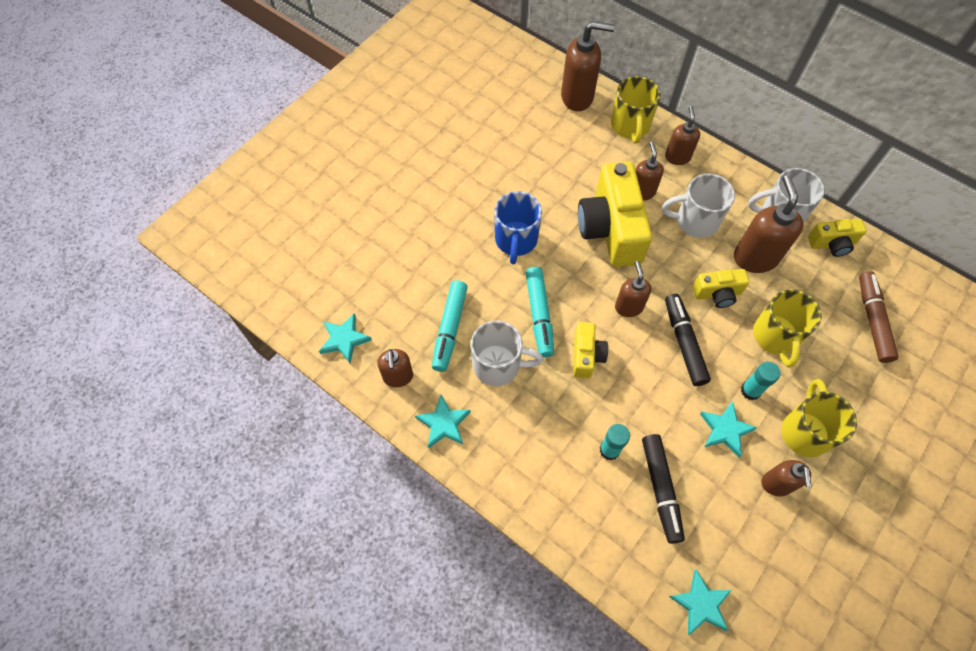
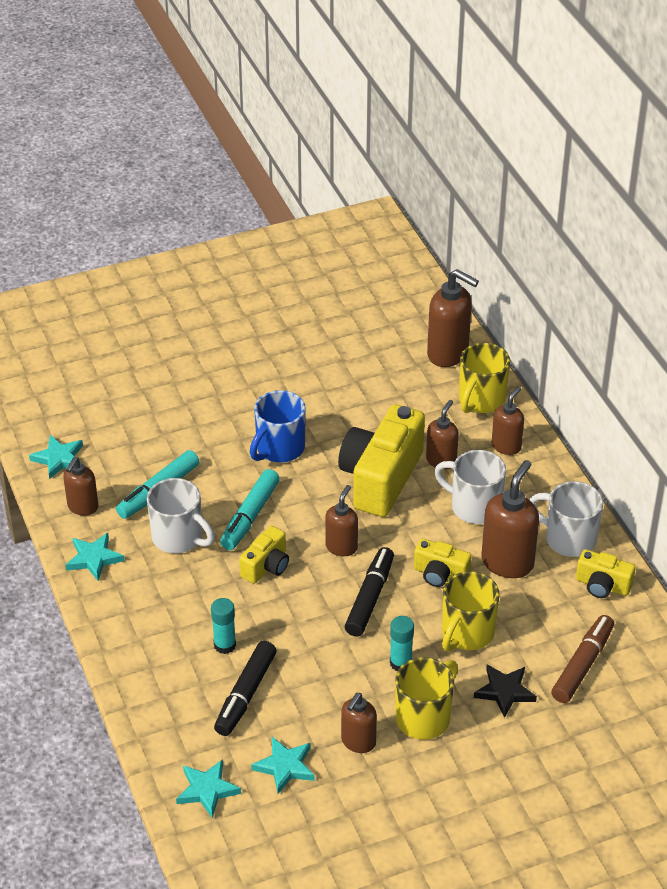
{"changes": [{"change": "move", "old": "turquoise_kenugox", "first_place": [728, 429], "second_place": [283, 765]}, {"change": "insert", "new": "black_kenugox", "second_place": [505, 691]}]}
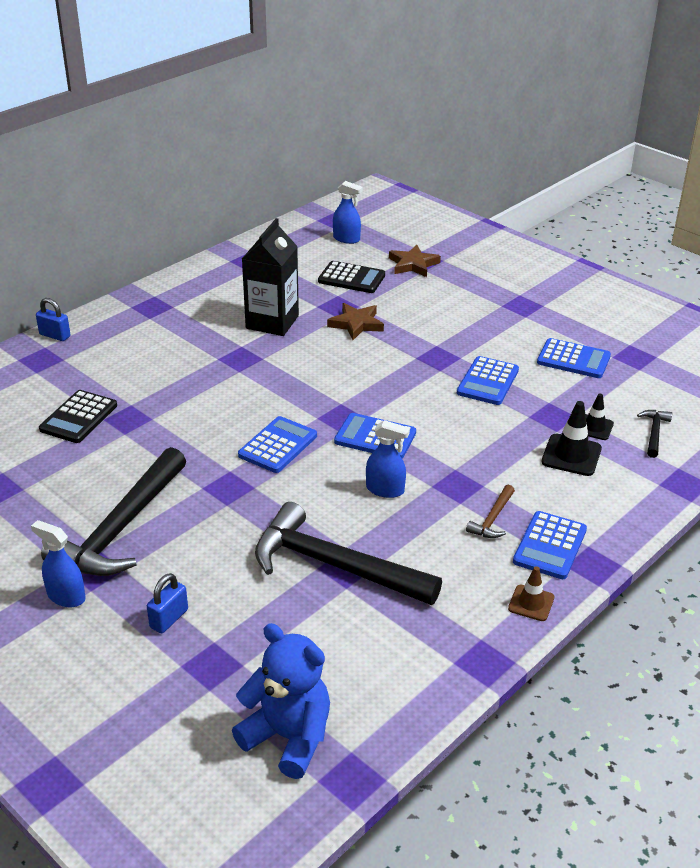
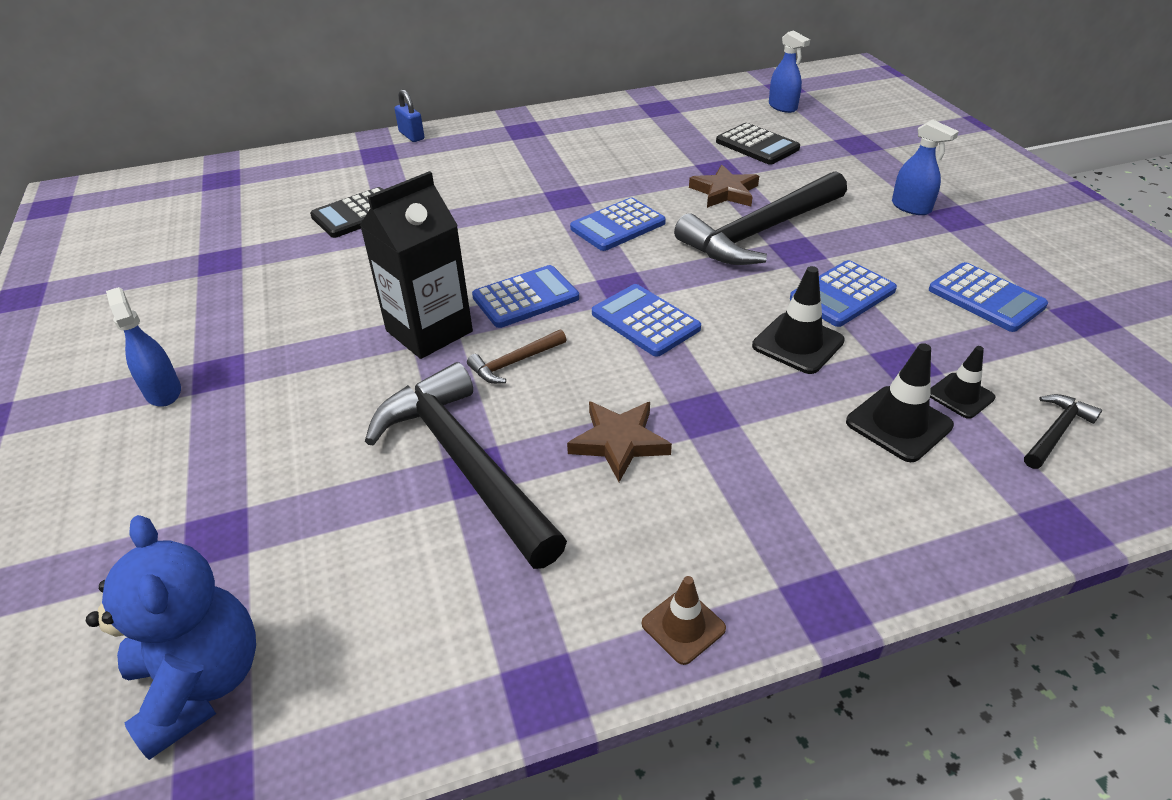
{"changes": [{"change": "move", "old": "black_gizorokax", "first_place": [270, 277], "second_place": [416, 265]}, {"change": "move", "old": "brown_kenugox", "first_place": [415, 261], "second_place": [619, 441]}, {"change": "move", "old": "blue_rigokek", "first_place": [388, 459], "second_place": [925, 167]}, {"change": "move", "old": "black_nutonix", "first_place": [113, 511], "second_place": [760, 218]}, {"change": "move", "old": "brown_nutonix", "first_place": [490, 511], "second_place": [517, 356]}, {"change": "move", "old": "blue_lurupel", "first_place": [550, 545], "second_place": [618, 224]}, {"change": "delete", "old": "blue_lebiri", "first_place": [167, 603]}, {"change": "insert", "new": "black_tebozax", "second_place": [798, 320]}]}
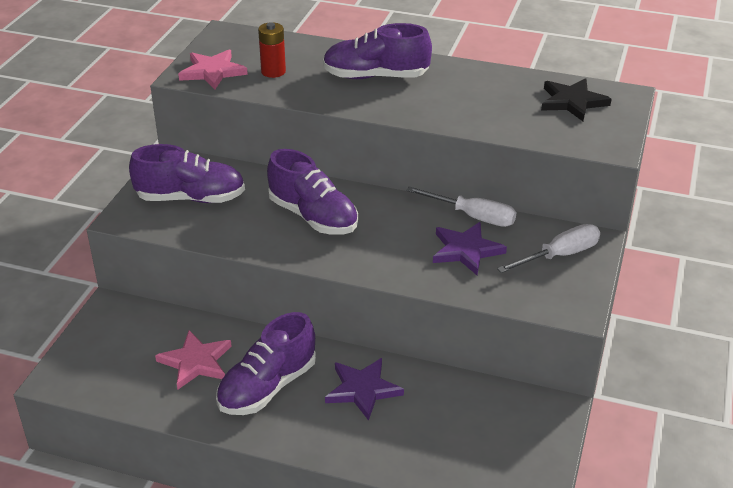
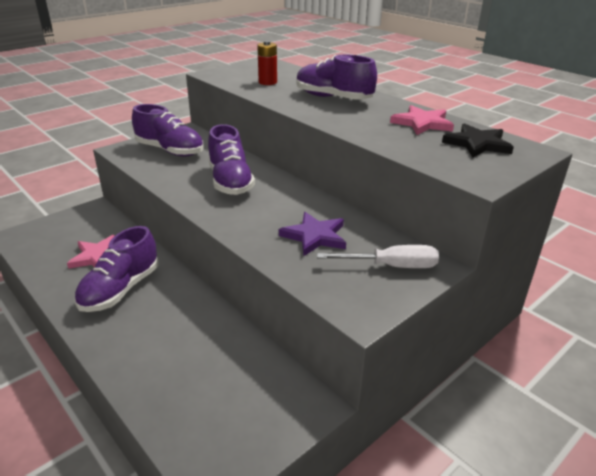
{"changes": [{"change": "move", "old": "pink_kenugox", "first_place": [213, 69], "second_place": [422, 120]}, {"change": "delete", "old": "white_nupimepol", "first_place": [461, 206]}, {"change": "rotate", "old": "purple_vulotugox", "first_place": [266, 363], "second_place": [116, 269], "degrees": -45}, {"change": "delete", "old": "purple_kenugox", "first_place": [364, 389]}]}
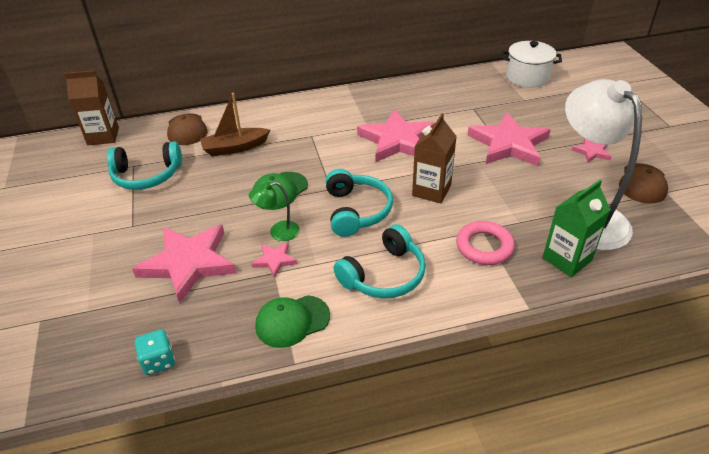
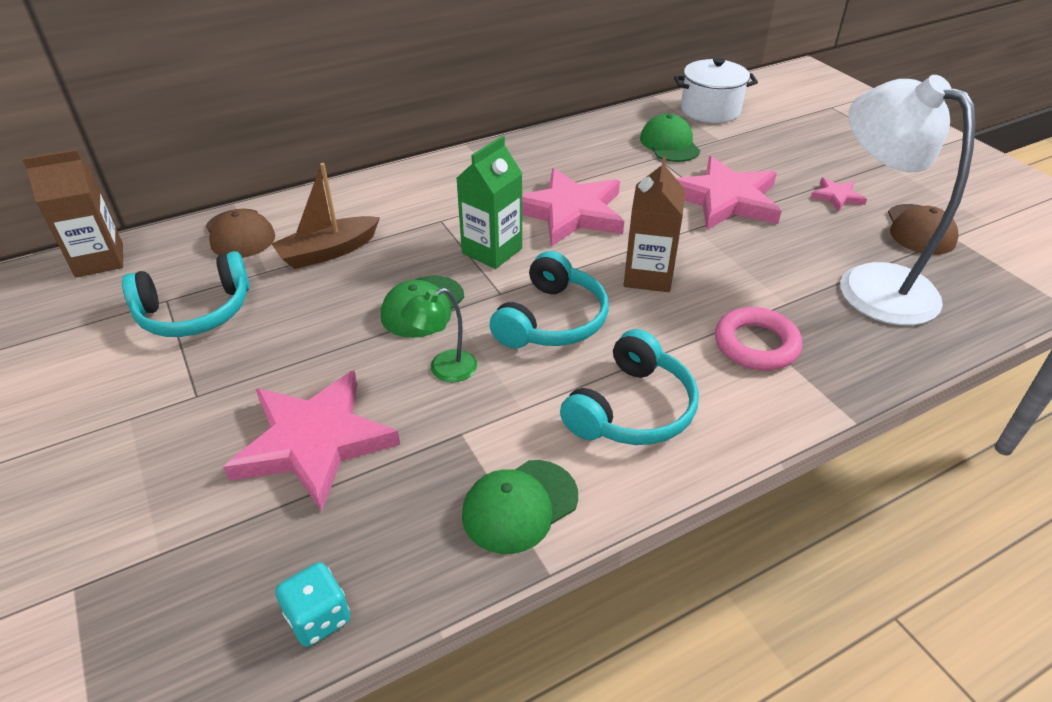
{"changes": [{"change": "rotate", "old": "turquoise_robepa", "first_place": [359, 203], "second_place": [549, 299], "degrees": 45}, {"change": "move", "old": "green_gizorokax", "first_place": [577, 228], "second_place": [489, 202]}, {"change": "delete", "old": "pink_kenugox", "first_place": [274, 260]}, {"change": "insert", "new": "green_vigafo", "second_place": [670, 138]}]}
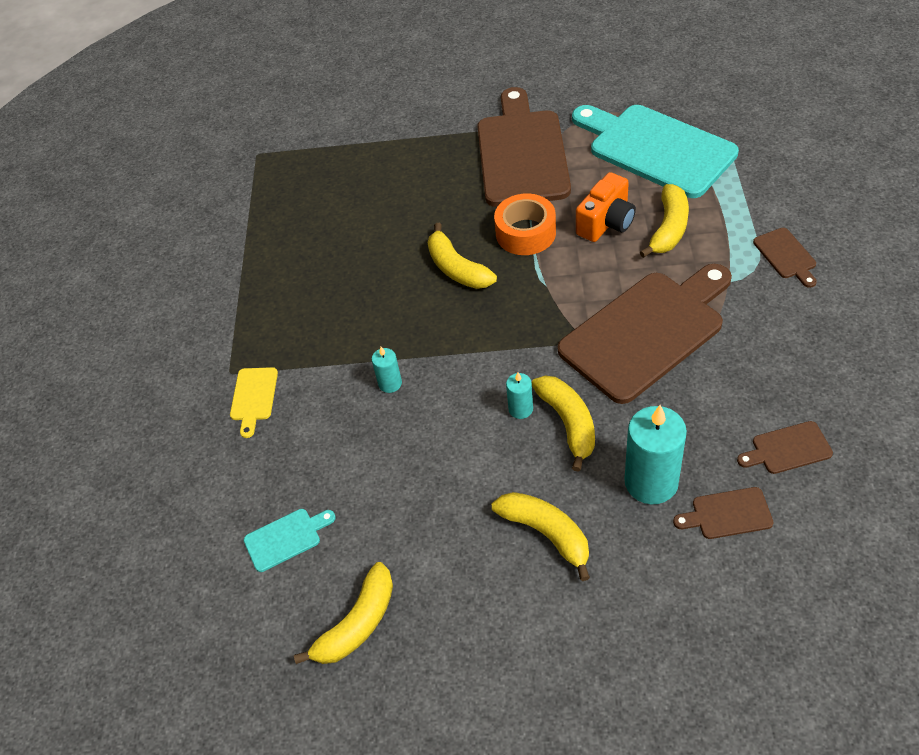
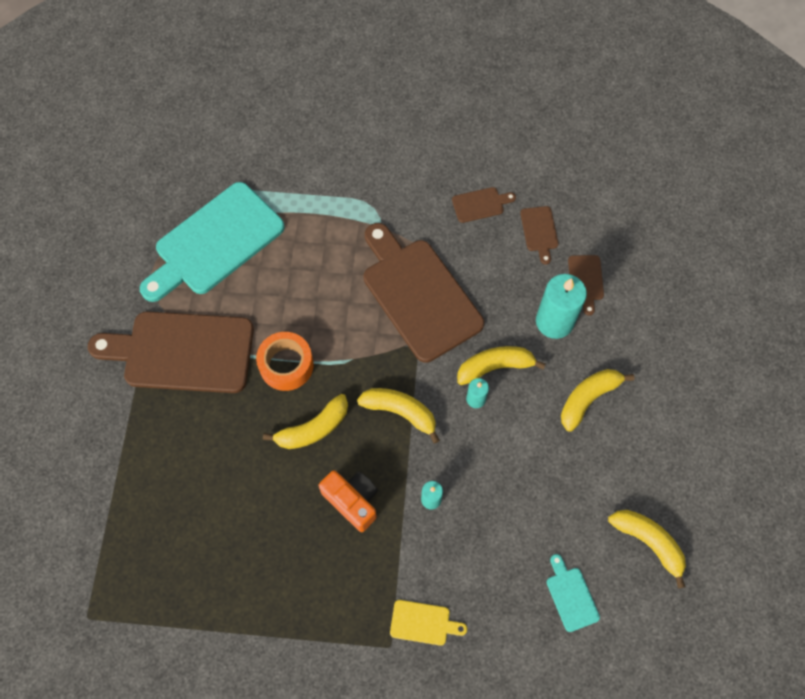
{"changes": [{"change": "move", "old": "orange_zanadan", "first_place": [606, 207], "second_place": [348, 501]}, {"change": "move", "old": "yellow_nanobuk", "first_place": [664, 221], "second_place": [398, 416]}, {"change": "move", "old": "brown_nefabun", "first_place": [785, 258], "second_place": [484, 205]}]}
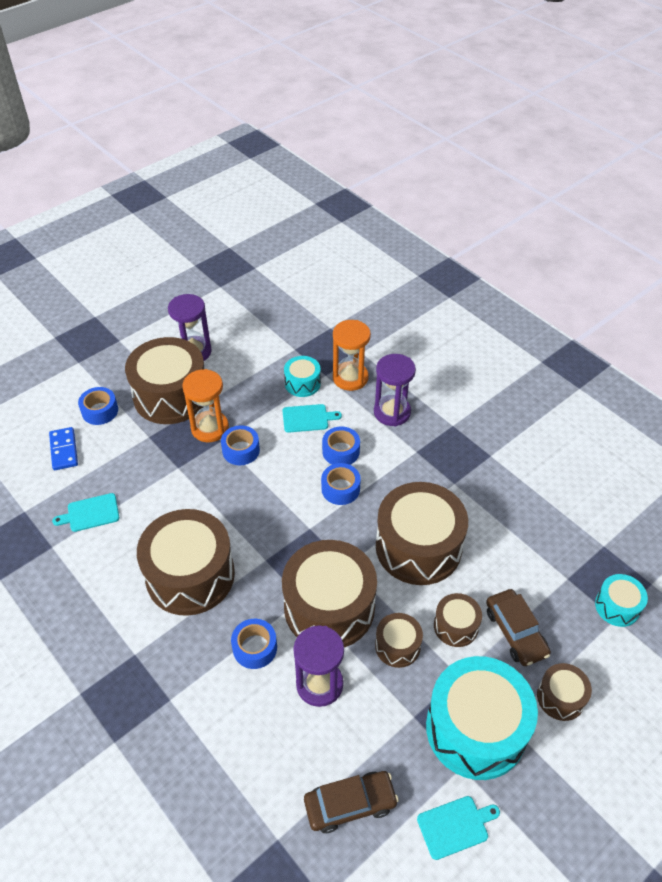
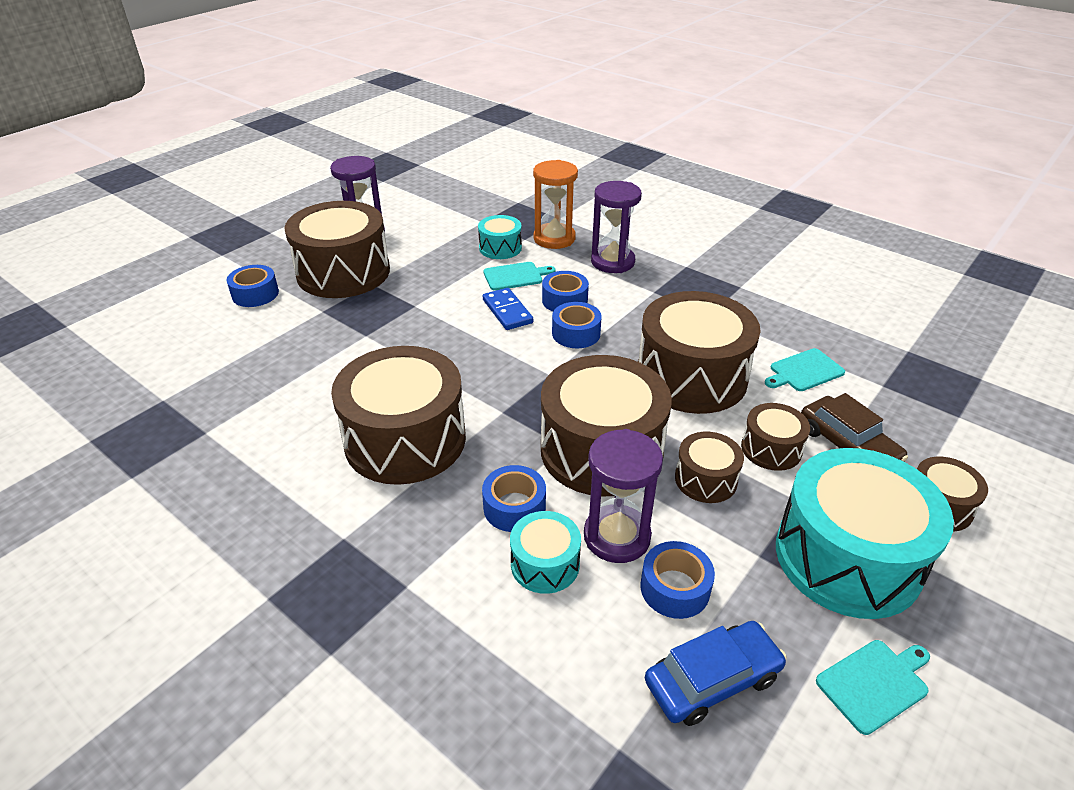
{"changes": [{"change": "delete", "old": "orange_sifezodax", "first_place": [205, 405]}, {"change": "move", "old": "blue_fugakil", "first_place": [240, 445], "second_place": [677, 580]}, {"change": "move", "old": "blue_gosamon", "first_place": [63, 448], "second_place": [508, 309]}, {"change": "move", "old": "turquoise_nefabun", "first_place": [86, 512], "second_place": [805, 369]}, {"change": "move", "old": "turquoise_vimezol", "first_place": [621, 600], "second_place": [545, 552]}, {"change": "recolor", "old": "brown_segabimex", "new": "blue_segabimex", "first_place": [351, 802], "second_place": [716, 673]}]}
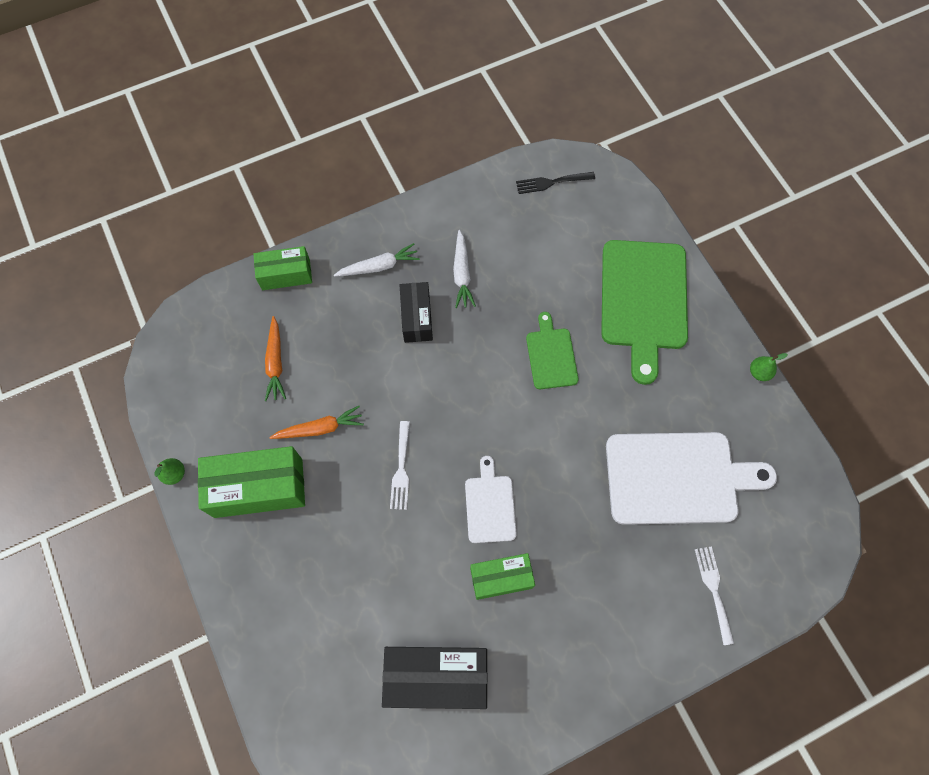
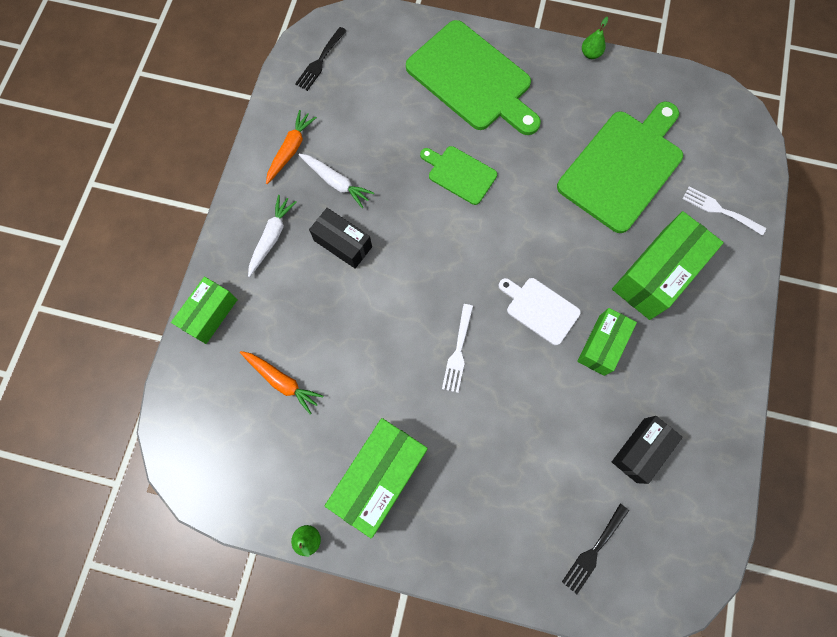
{"changes": [{"change": "move", "old": "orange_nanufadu", "first_place": [316, 422], "second_place": [291, 147]}, {"change": "rotate", "old": "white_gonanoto", "first_place": [400, 465], "second_place": [457, 348], "degrees": 60}, {"change": "recolor", "old": "white_nefabun", "new": "green_nefabun", "first_place": [691, 478], "second_place": [620, 167]}, {"change": "resize", "old": "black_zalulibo", "first_place": [435, 678], "second_place": [647, 450], "factor": 0.61}, {"change": "insert", "new": "green_zalulibo", "second_place": [668, 265]}, {"change": "insert", "new": "black_gonanoto", "second_place": [595, 549]}]}
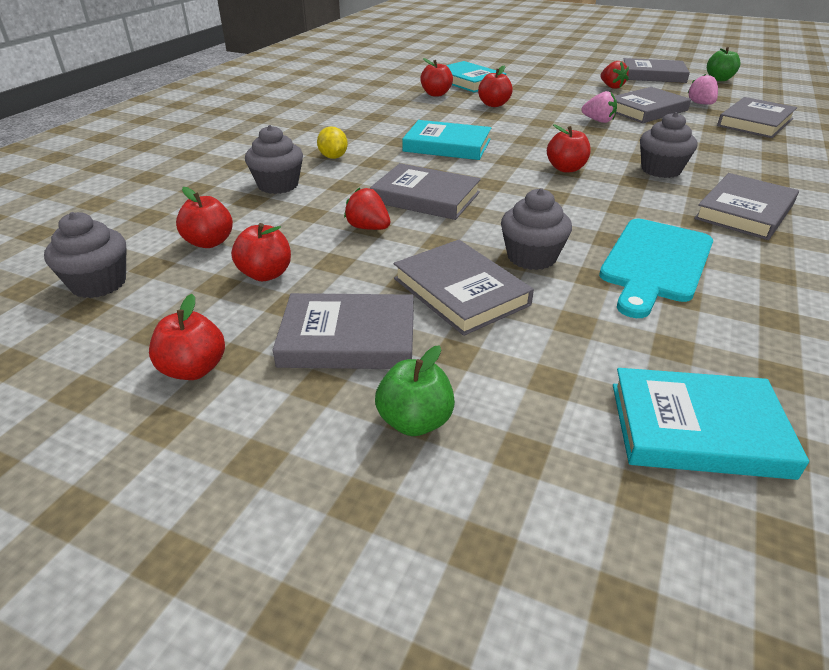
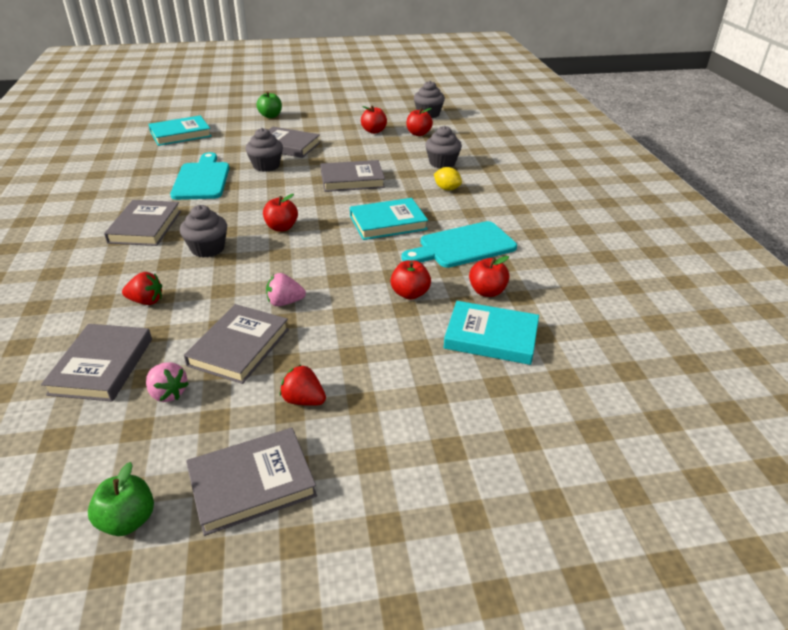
{"changes": [{"change": "move", "old": "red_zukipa", "first_place": [367, 209], "second_place": [142, 288]}, {"change": "delete", "old": "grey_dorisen", "first_place": [343, 331]}, {"change": "delete", "old": "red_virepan", "first_place": [187, 337]}, {"change": "insert", "new": "turquoise_nefabun", "second_place": [459, 244]}]}
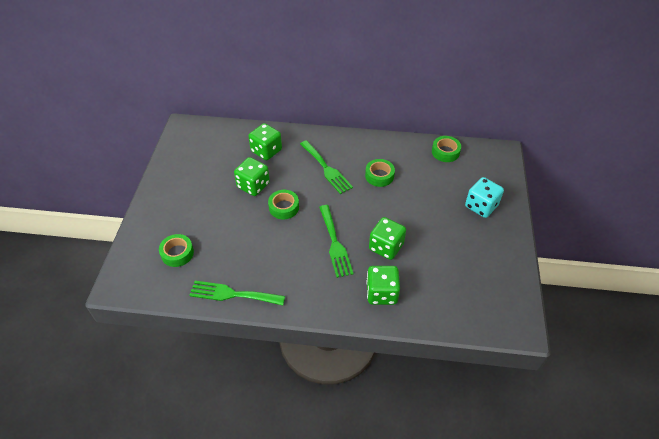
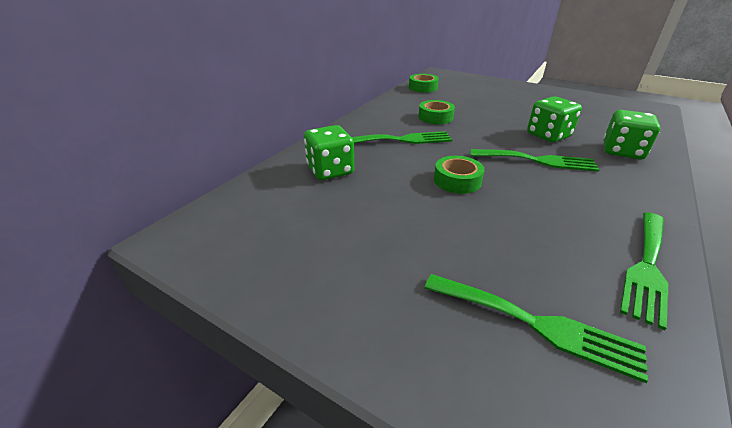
{"changes": [{"change": "delete", "old": "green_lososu", "first_place": [252, 176]}, {"change": "delete", "old": "turquoise_lososu", "first_place": [484, 197]}, {"change": "replace", "old": "green_fugakil", "new": "green_gonanoto", "first_place": [176, 250], "second_place": [536, 328]}]}
